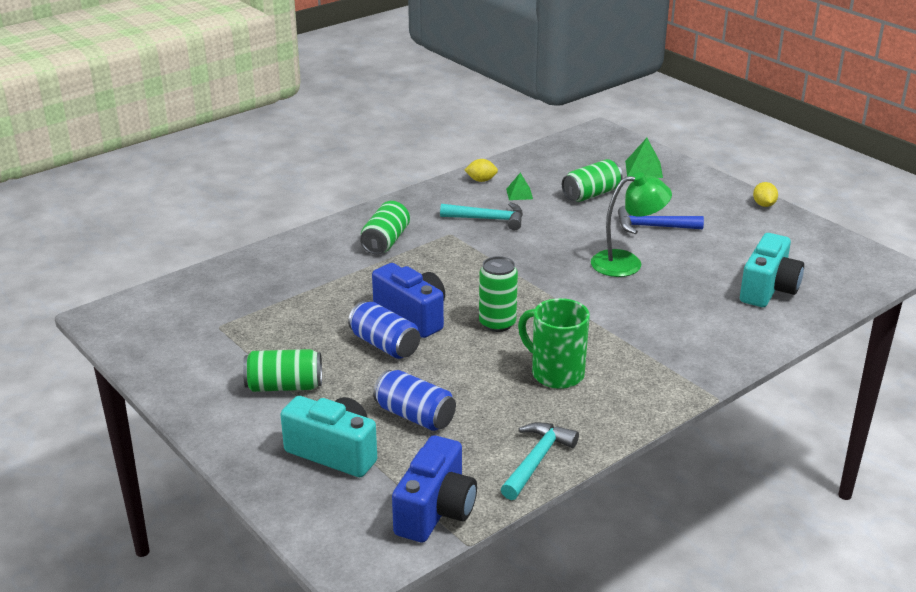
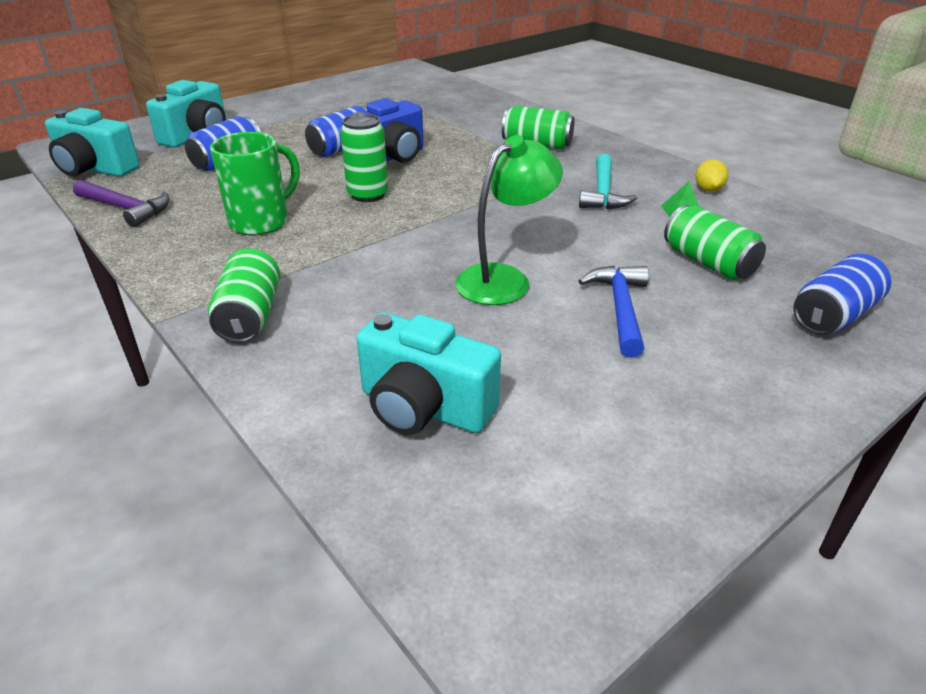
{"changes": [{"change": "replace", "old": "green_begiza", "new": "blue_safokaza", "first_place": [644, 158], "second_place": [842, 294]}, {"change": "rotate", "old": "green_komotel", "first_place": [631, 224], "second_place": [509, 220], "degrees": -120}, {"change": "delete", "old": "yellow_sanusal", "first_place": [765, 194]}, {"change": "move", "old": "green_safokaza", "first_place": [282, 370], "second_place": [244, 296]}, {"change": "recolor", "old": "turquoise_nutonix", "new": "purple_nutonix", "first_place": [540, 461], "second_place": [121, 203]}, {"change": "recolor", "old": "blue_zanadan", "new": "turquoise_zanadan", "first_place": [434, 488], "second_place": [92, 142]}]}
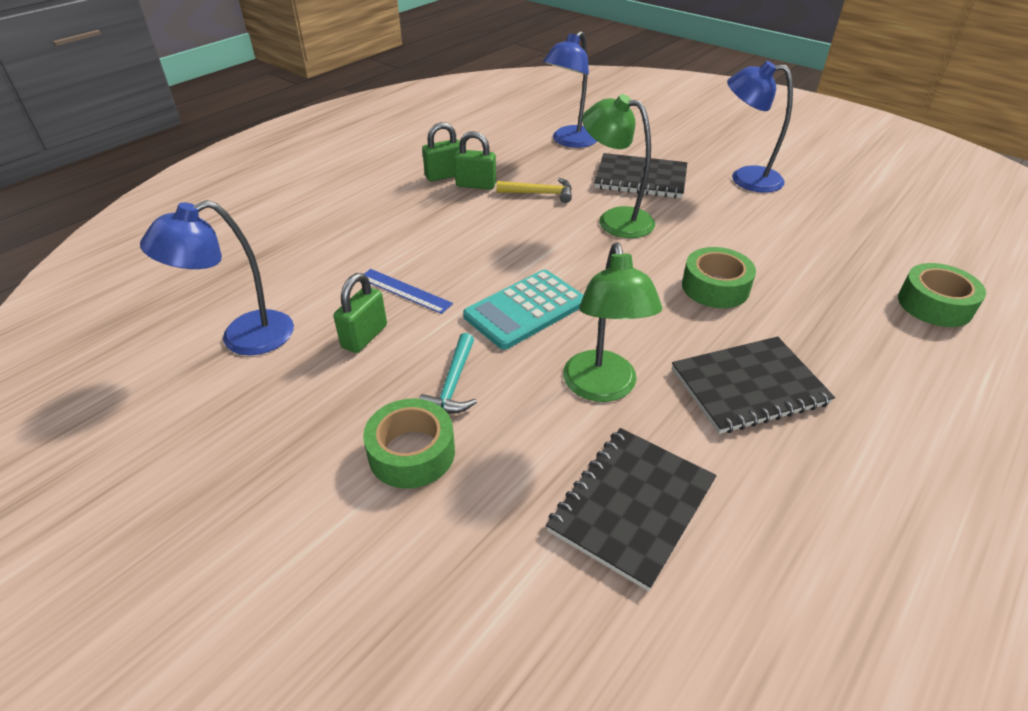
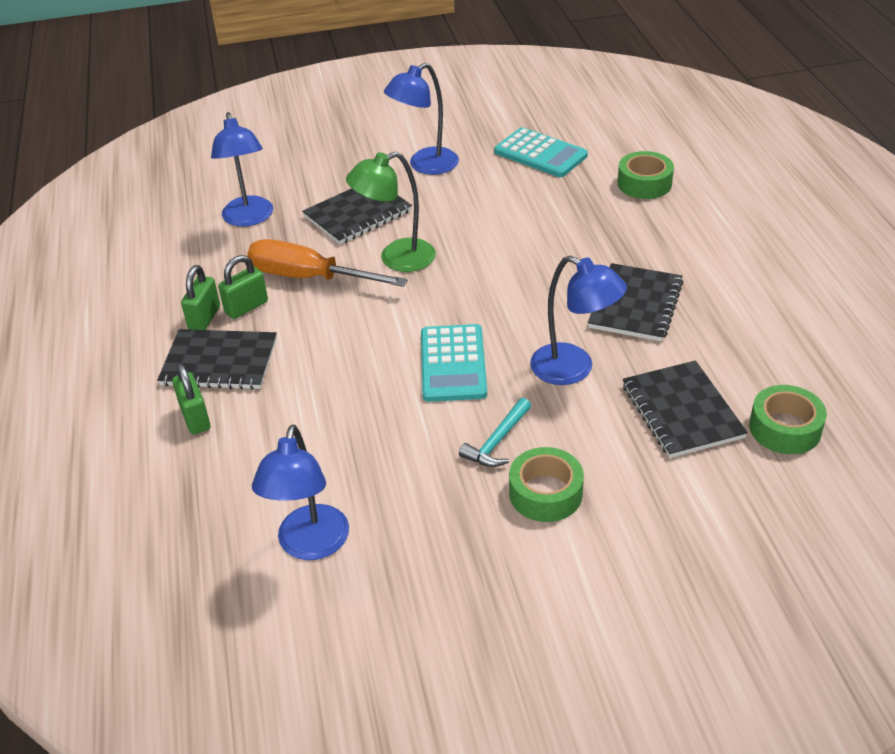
{"changes": [{"change": "replace", "old": "yellow_nutonix", "new": "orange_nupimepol", "first_place": [534, 190], "second_place": [327, 263]}, {"change": "recolor", "old": "green_komotel", "new": "blue_komotel", "first_place": [612, 322], "second_place": [578, 320]}, {"change": "move", "old": "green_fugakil", "first_place": [719, 277], "second_place": [788, 419]}, {"change": "delete", "old": "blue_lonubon", "first_place": [408, 291]}, {"change": "move", "old": "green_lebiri", "first_place": [360, 313], "second_place": [191, 399]}, {"change": "rotate", "old": "turquoise_nutonix", "first_place": [448, 373], "second_place": [495, 432], "degrees": 75}, {"change": "insert", "new": "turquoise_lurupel", "second_place": [541, 152]}, {"change": "insert", "new": "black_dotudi", "second_place": [217, 359]}]}
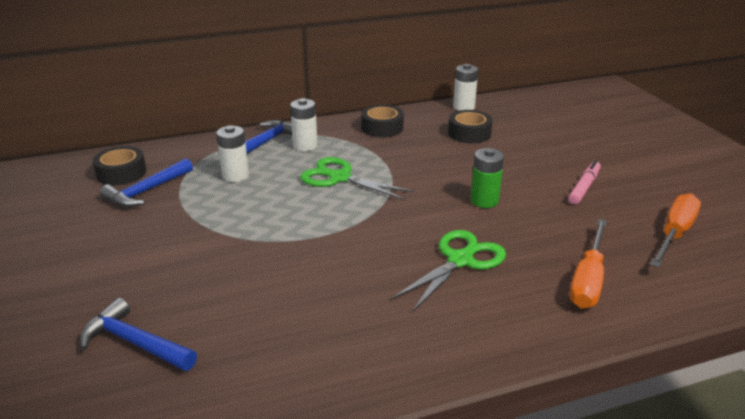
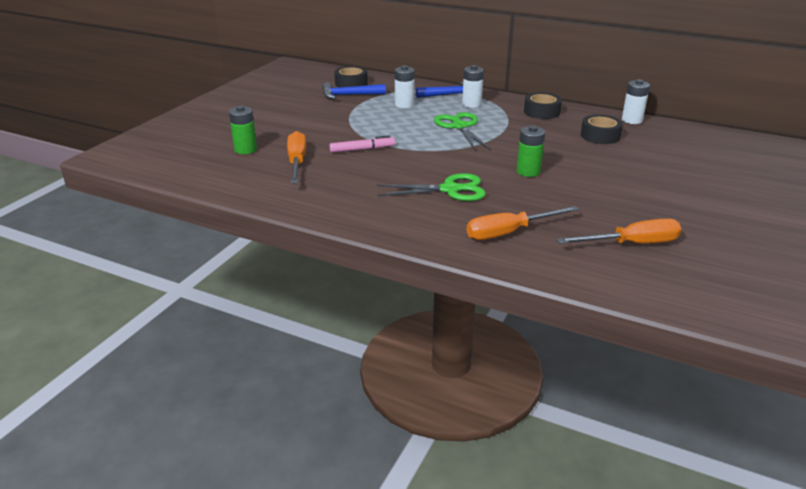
{"changes": [{"change": "move", "old": "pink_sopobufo", "first_place": [584, 182], "second_place": [362, 144]}, {"change": "replace", "old": "blue_nutonix", "new": "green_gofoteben", "first_place": [138, 334], "second_place": [243, 130]}, {"change": "insert", "new": "orange_nupimepol", "second_place": [296, 157]}]}
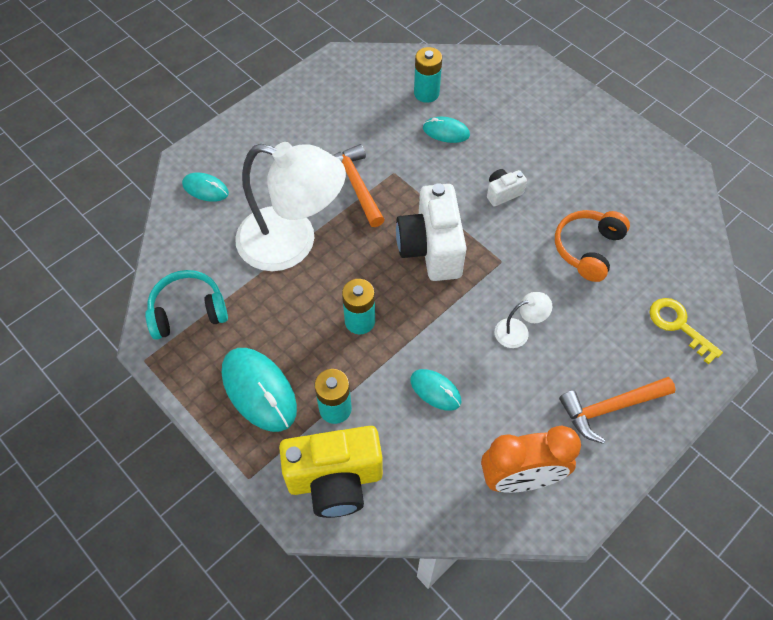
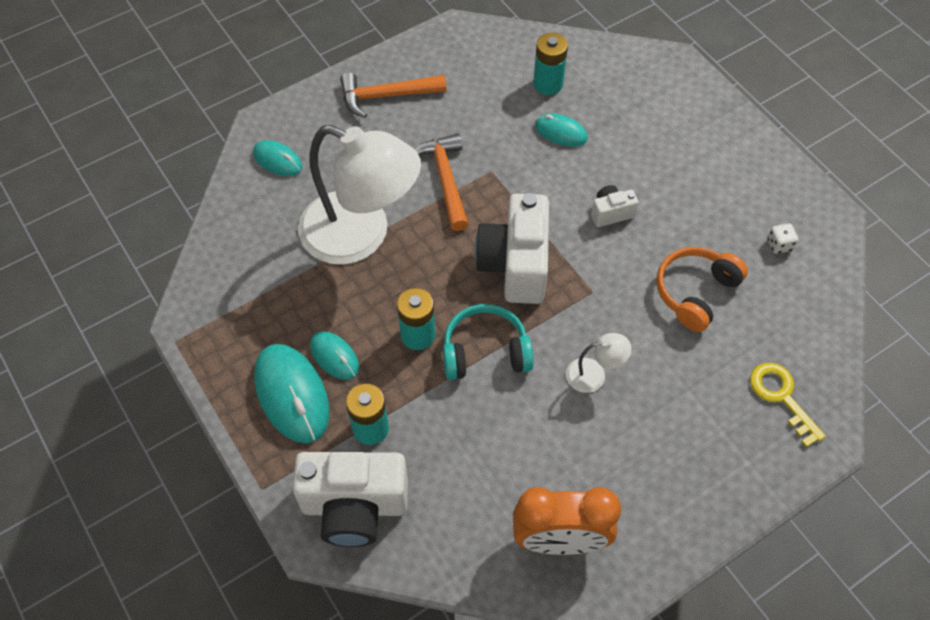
{"changes": [{"change": "move", "old": "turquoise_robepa", "first_place": [186, 305], "second_place": [488, 342]}, {"change": "move", "old": "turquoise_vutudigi", "first_place": [435, 390], "second_place": [334, 355]}, {"change": "move", "old": "orange_nutonix", "first_place": [617, 410], "second_place": [393, 95]}, {"change": "recolor", "old": "yellow_zanadan", "new": "white_zanadan", "first_place": [331, 472], "second_place": [350, 499]}, {"change": "insert", "new": "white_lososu", "second_place": [782, 238]}]}
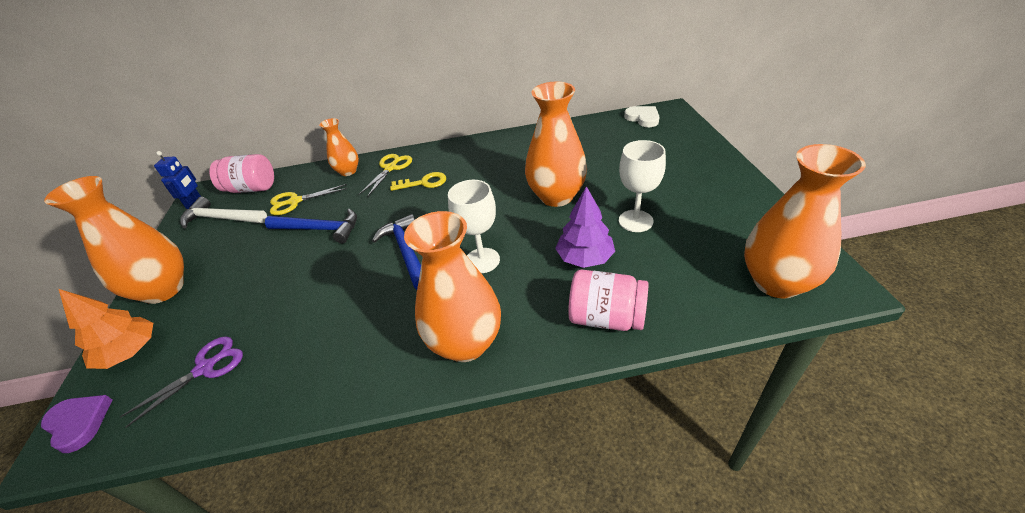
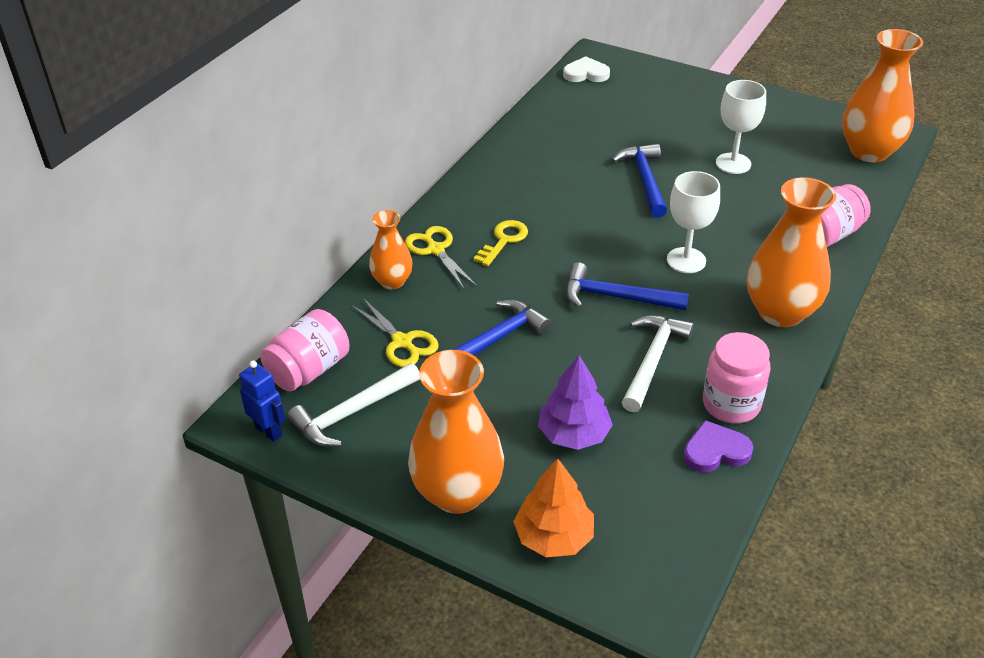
{"changes": [{"change": "replace", "old": "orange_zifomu", "new": "blue_nutonix", "first_place": [556, 144], "second_place": [639, 181]}, {"change": "rotate", "old": "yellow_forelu", "first_place": [308, 199], "second_place": [395, 332], "degrees": -60}, {"change": "move", "old": "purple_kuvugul", "first_place": [585, 227], "second_place": [575, 402]}, {"change": "delete", "old": "purple_forelu", "first_place": [181, 382]}, {"change": "move", "old": "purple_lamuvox", "first_place": [76, 424], "second_place": [719, 446]}, {"change": "insert", "new": "white_nutonix", "second_place": [658, 363]}, {"change": "insert", "new": "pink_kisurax", "second_place": [736, 377]}]}
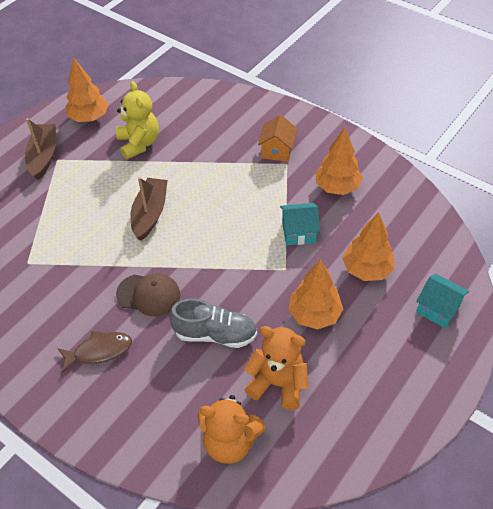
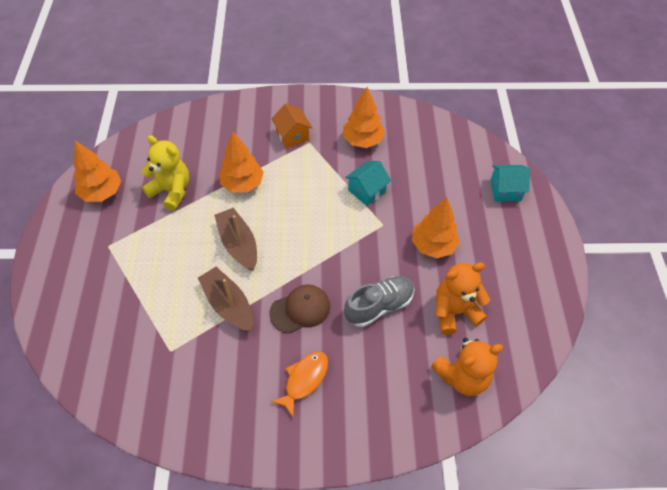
{"changes": [{"change": "move", "old": "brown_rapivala", "first_place": [40, 149], "second_place": [225, 299]}, {"change": "move", "old": "orange_kuvugul", "first_place": [368, 246], "second_place": [241, 162]}, {"change": "recolor", "old": "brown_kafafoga", "new": "orange_kafafoga", "first_place": [95, 352], "second_place": [299, 384]}]}
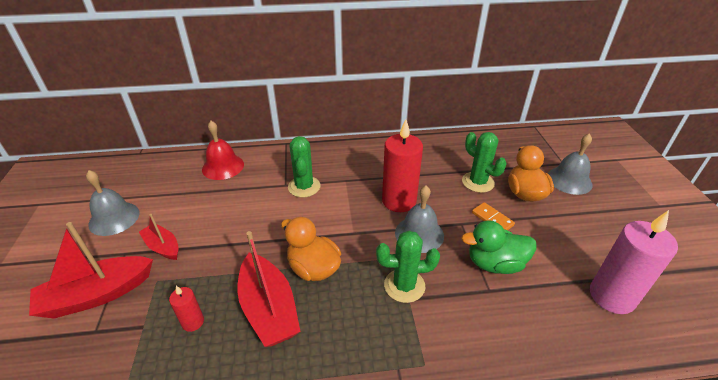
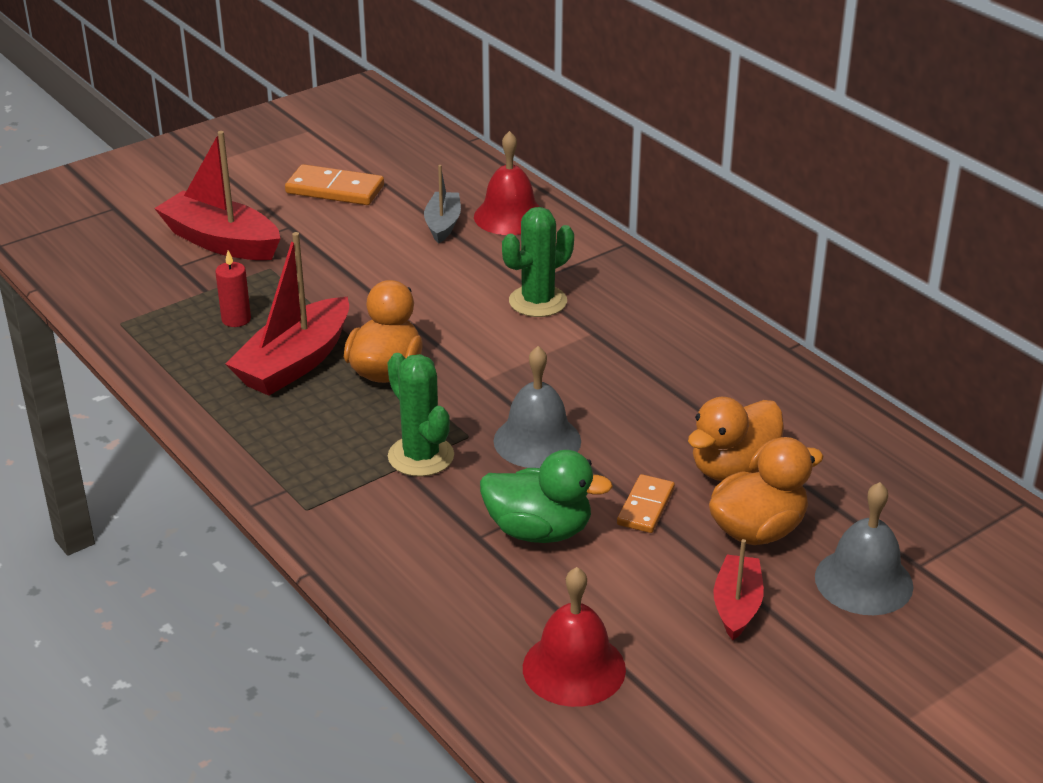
{"changes": [{"change": "delete", "old": "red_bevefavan", "first_place": [402, 165]}, {"change": "replace", "old": "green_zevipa", "new": "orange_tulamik", "first_place": [484, 162], "second_place": [736, 439]}, {"change": "replace", "old": "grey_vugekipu", "new": "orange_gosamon", "first_place": [113, 203], "second_place": [334, 184]}, {"change": "replace", "old": "pink_bevefavan", "new": "red_vugekipu", "first_place": [634, 262], "second_place": [574, 637]}, {"change": "move", "old": "red_rapivala", "first_place": [159, 237], "second_place": [738, 589]}, {"change": "rotate", "old": "green_tulamik", "first_place": [498, 247], "second_place": [546, 496], "degrees": 135}, {"change": "insert", "new": "grey_rapivala", "second_place": [442, 204]}]}
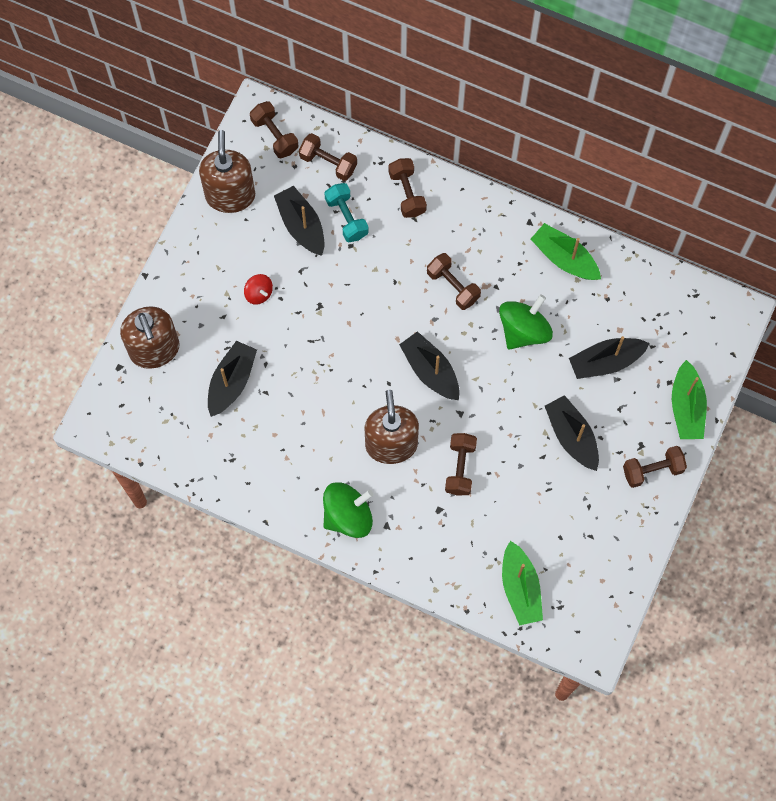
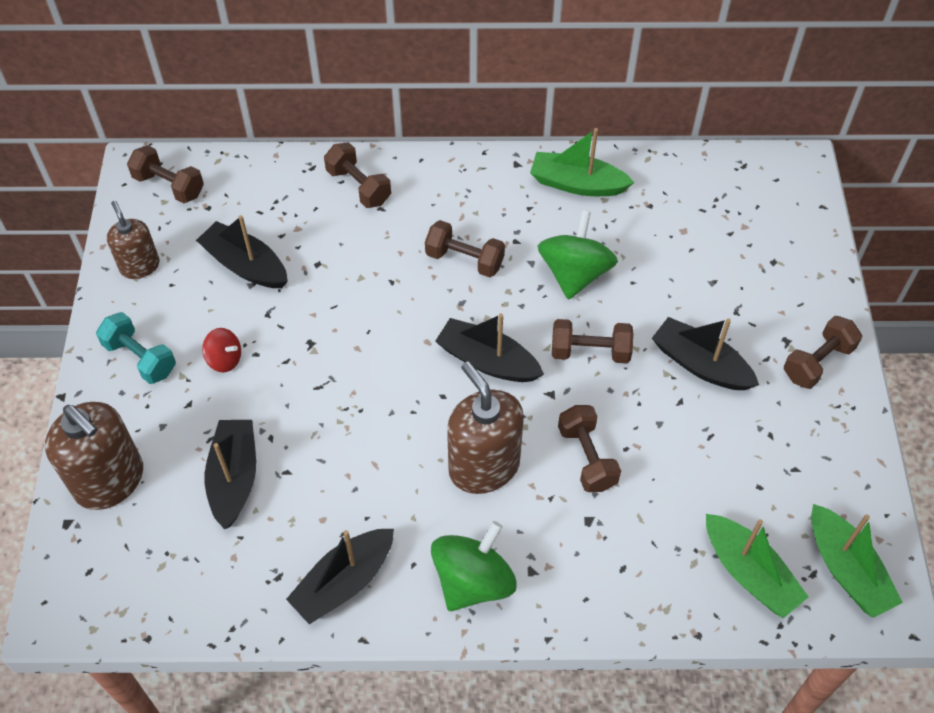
{"changes": [{"change": "resize", "old": "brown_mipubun", "first_place": [227, 171], "second_place": [133, 240], "factor": 0.6}, {"change": "move", "old": "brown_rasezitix", "first_place": [328, 157], "second_place": [593, 341]}, {"change": "move", "old": "turquoise_rasezitix", "first_place": [346, 212], "second_place": [136, 348]}, {"change": "move", "old": "black_rapivala", "first_place": [609, 357], "second_place": [340, 576]}, {"change": "move", "old": "green_rapivala", "first_place": [689, 399], "second_place": [857, 561]}]}
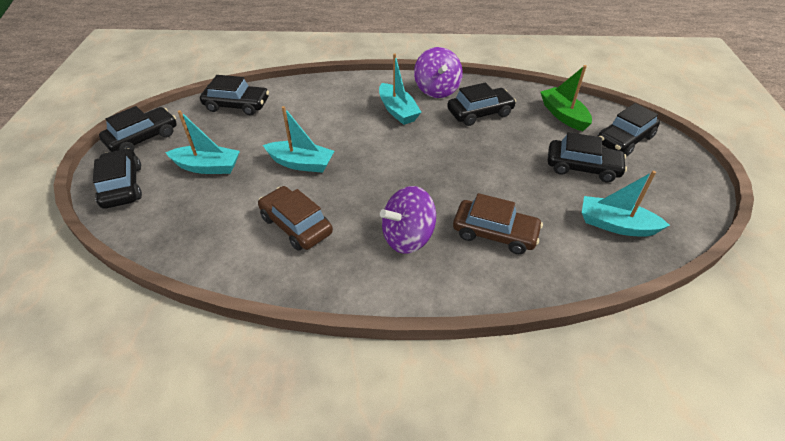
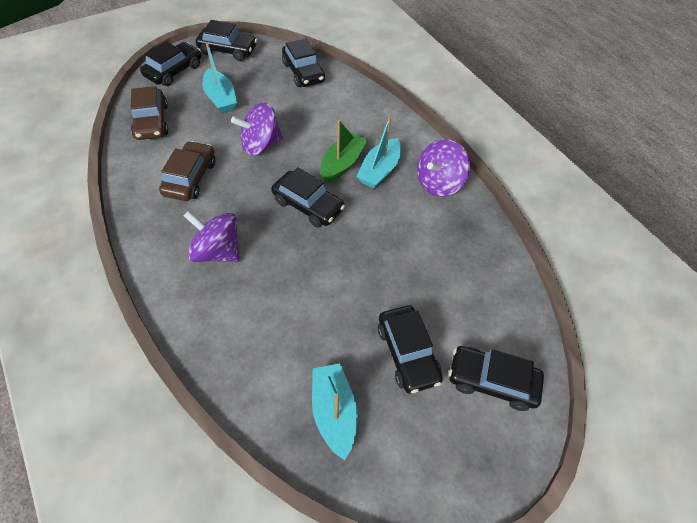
{"changes": [{"change": "move", "old": "green_rapivala", "first_place": [566, 98], "second_place": [343, 151]}, {"change": "move", "old": "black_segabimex", "first_place": [481, 104], "second_place": [308, 197]}, {"change": "replace", "old": "turquoise_rapivala", "new": "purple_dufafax", "first_place": [298, 139], "second_place": [257, 129]}, {"change": "move", "old": "brown_segabimex", "first_place": [498, 223], "second_place": [149, 113]}]}
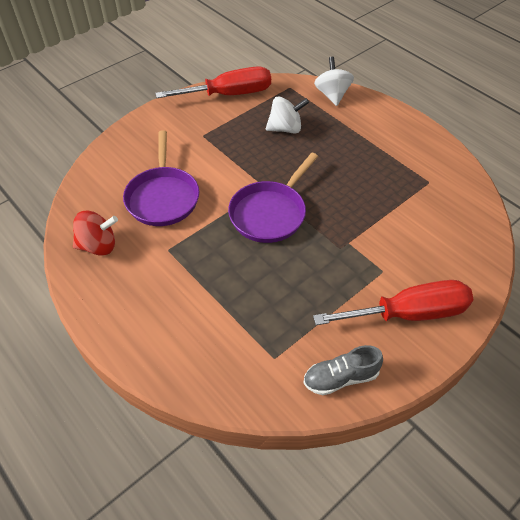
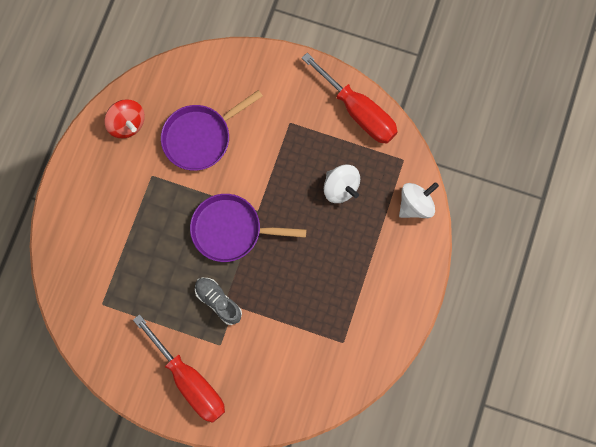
{"changes": [{"change": "move", "old": "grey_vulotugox", "first_place": [343, 370], "second_place": [218, 301]}]}
